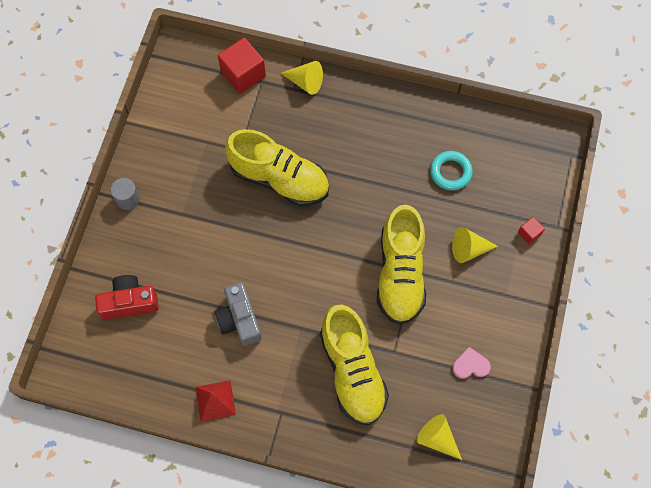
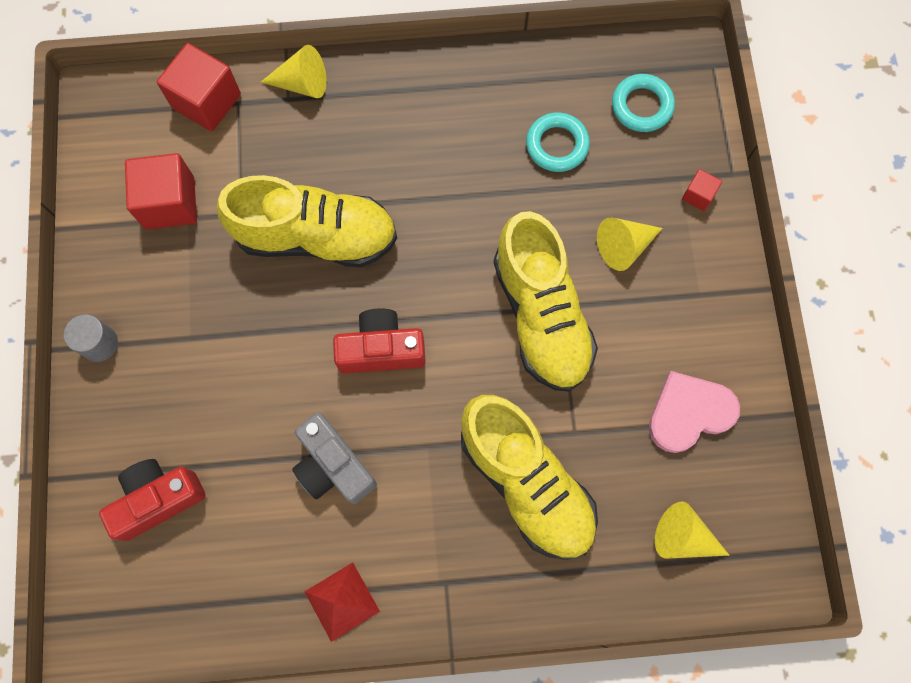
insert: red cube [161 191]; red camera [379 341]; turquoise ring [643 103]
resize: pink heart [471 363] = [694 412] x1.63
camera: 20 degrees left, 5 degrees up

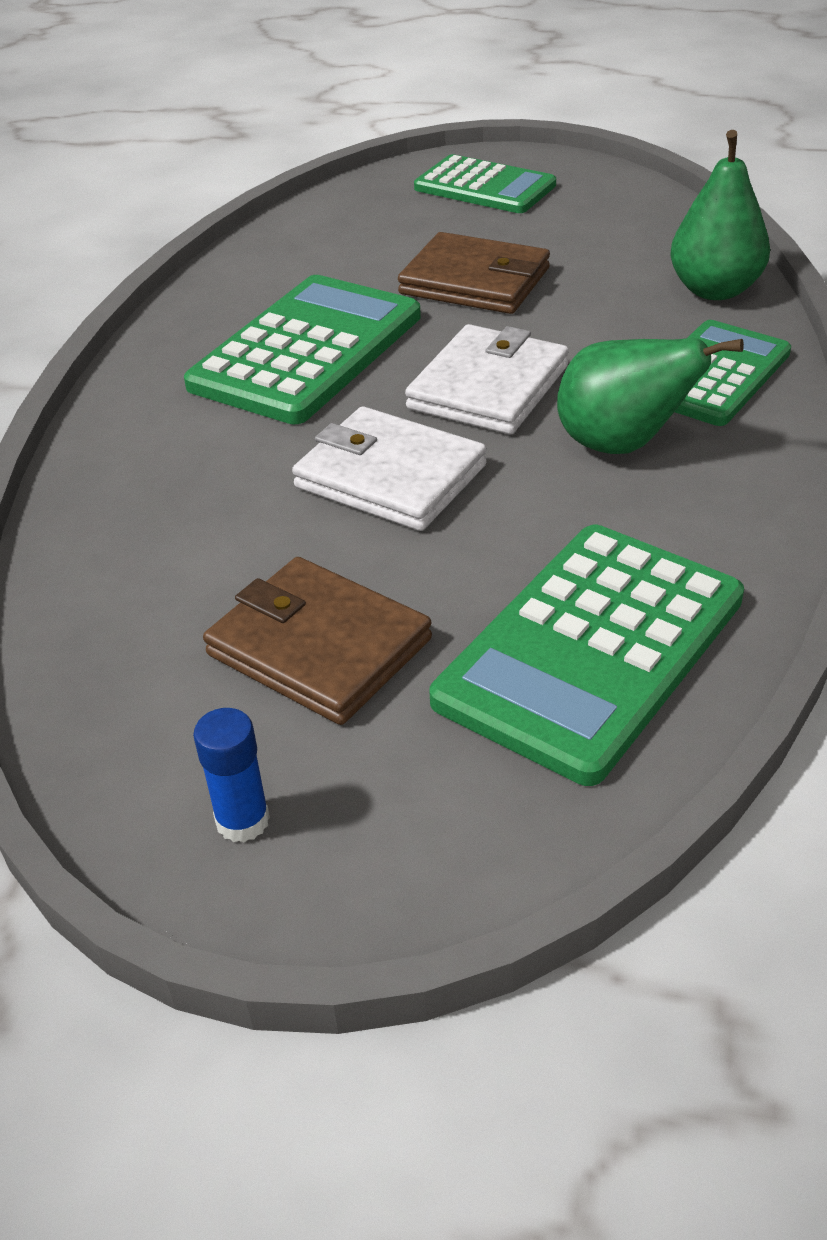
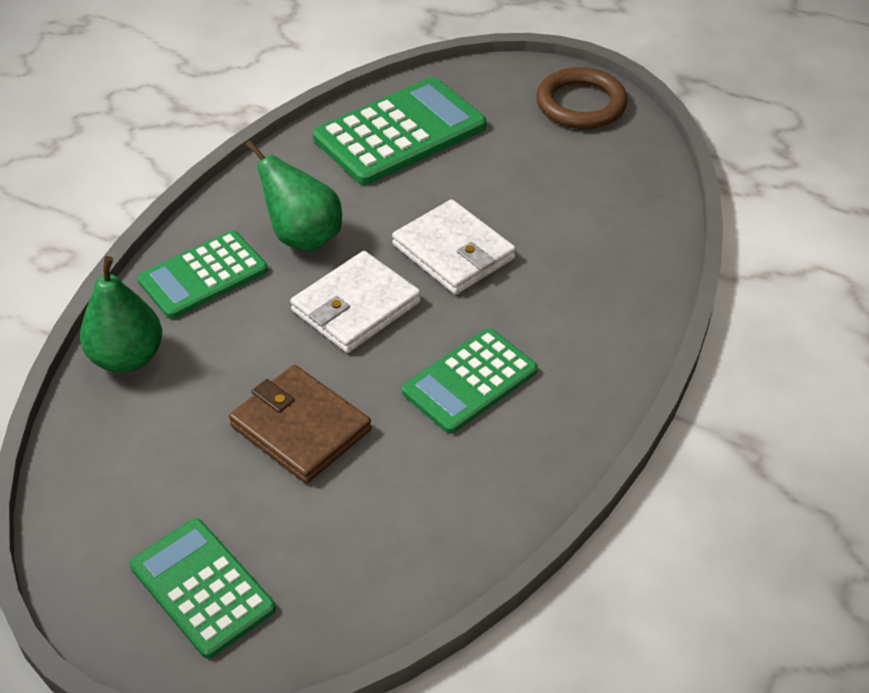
delete: brown wallet [317 641]
replace: blue glue stick [231 775] to brown ring [582 98]
resize: green calculator [302 349] = [470 381] x0.66
camera: 165 degrees left, 5 degrees up

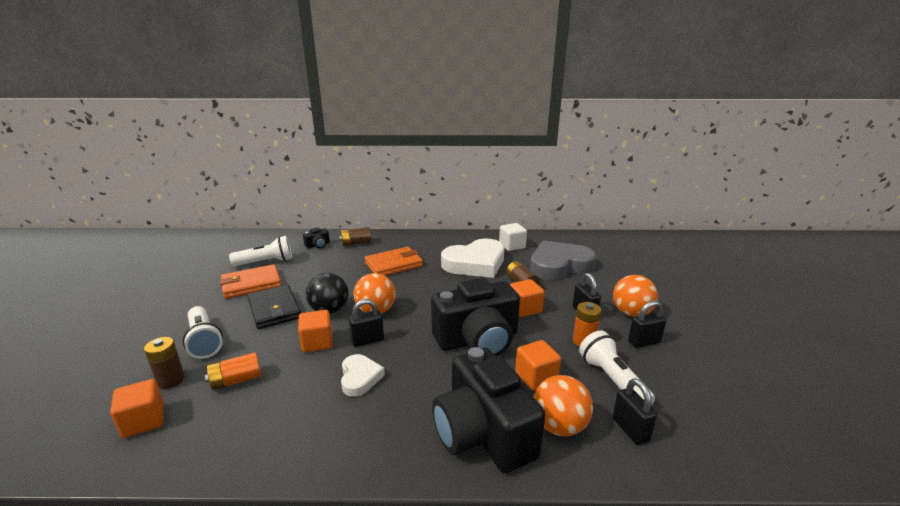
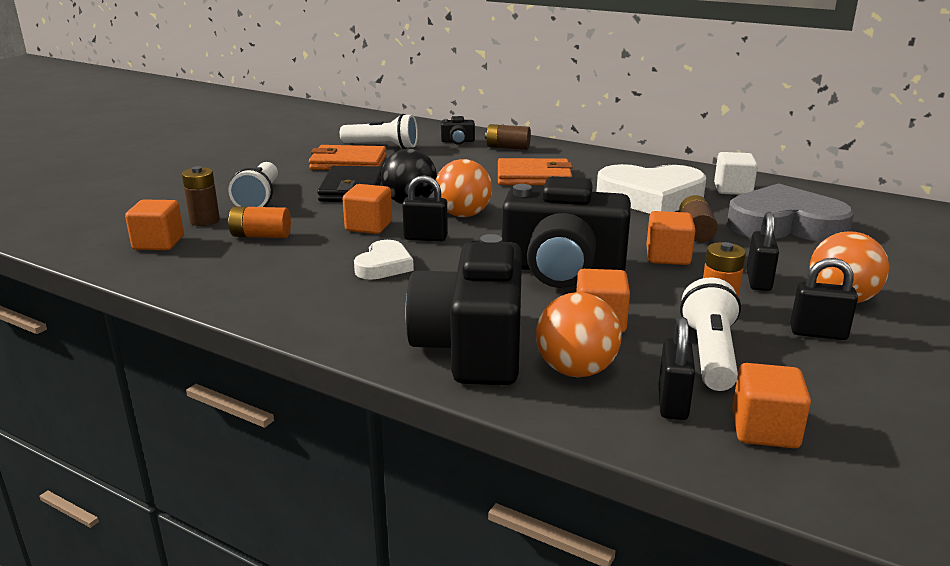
insert: orange cube [771 405]
camera: 30 degrees right, 0 degrees up

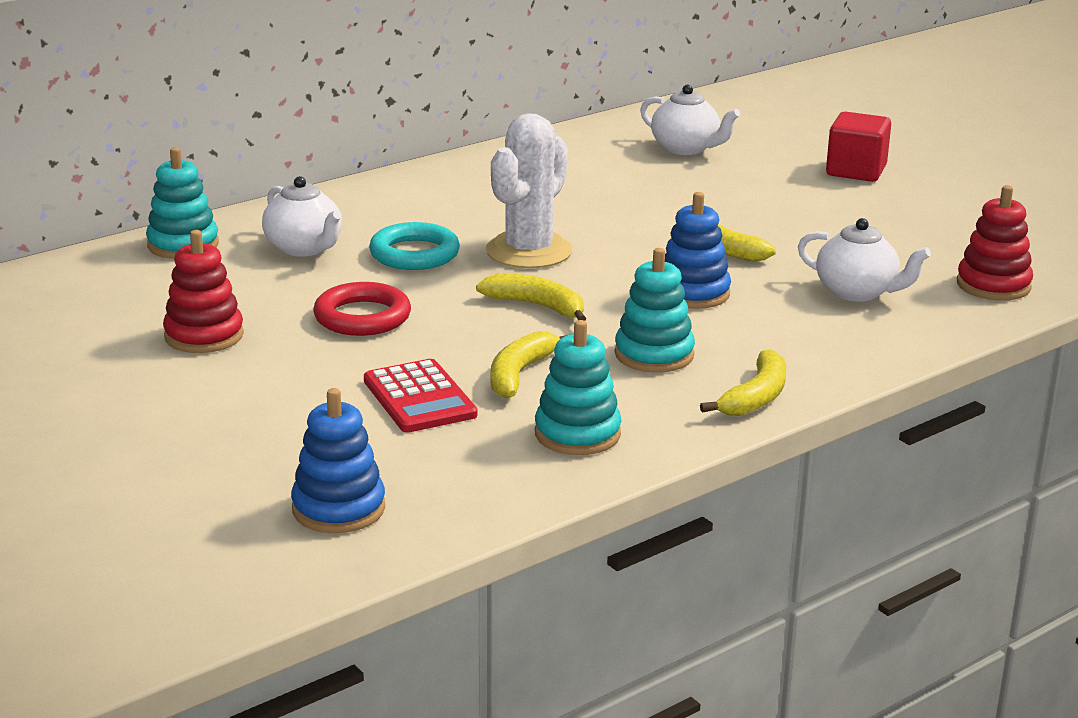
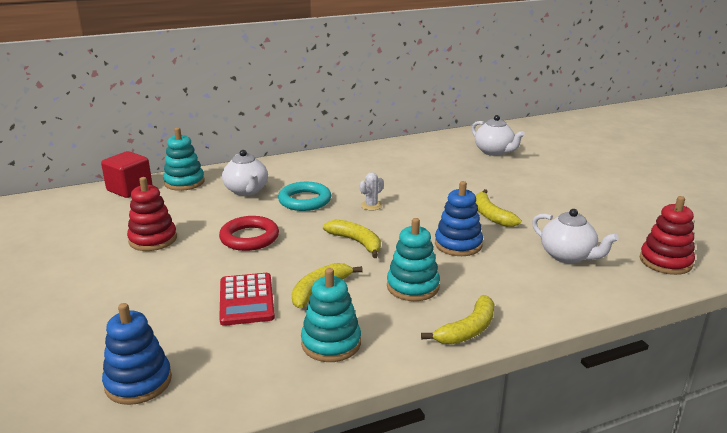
move: red cube [858 146] to [127 174]
resize: white cactus [529 190] = [372 191] x0.42
camera: 15 degrees right, 0 degrees up

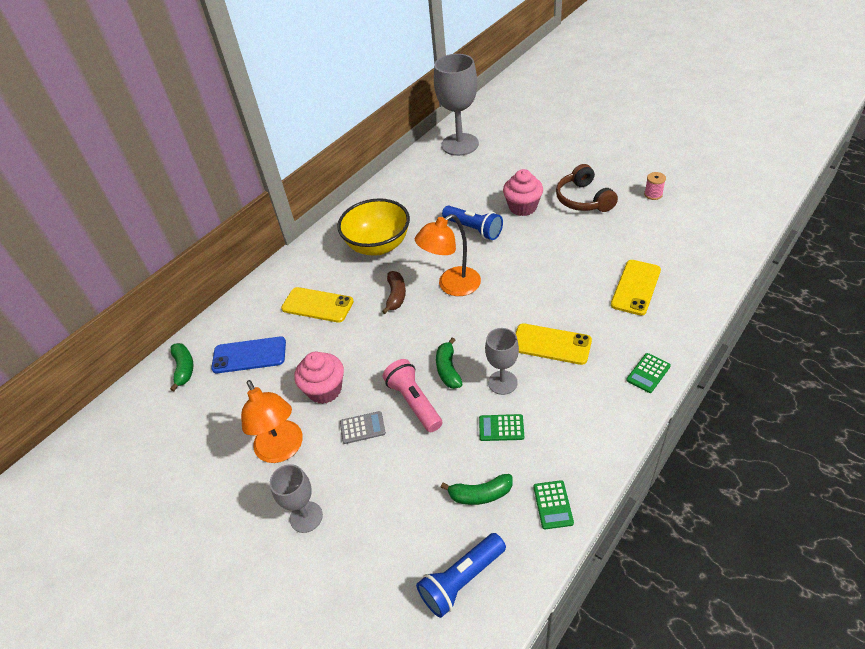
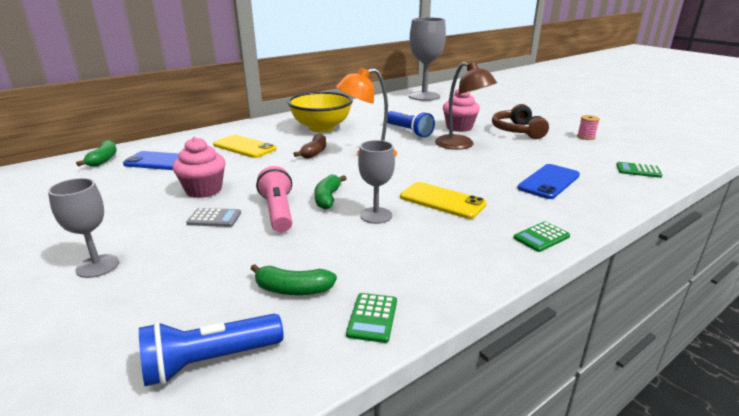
delete: orange lamp [272 421]
insert: brown lamp [466 106]
move: green calculator [501 427] to [639 170]
recolor: yellow phone [636 288] to blue phone [548 181]
camera: 10 degrees right, 20 degrees down

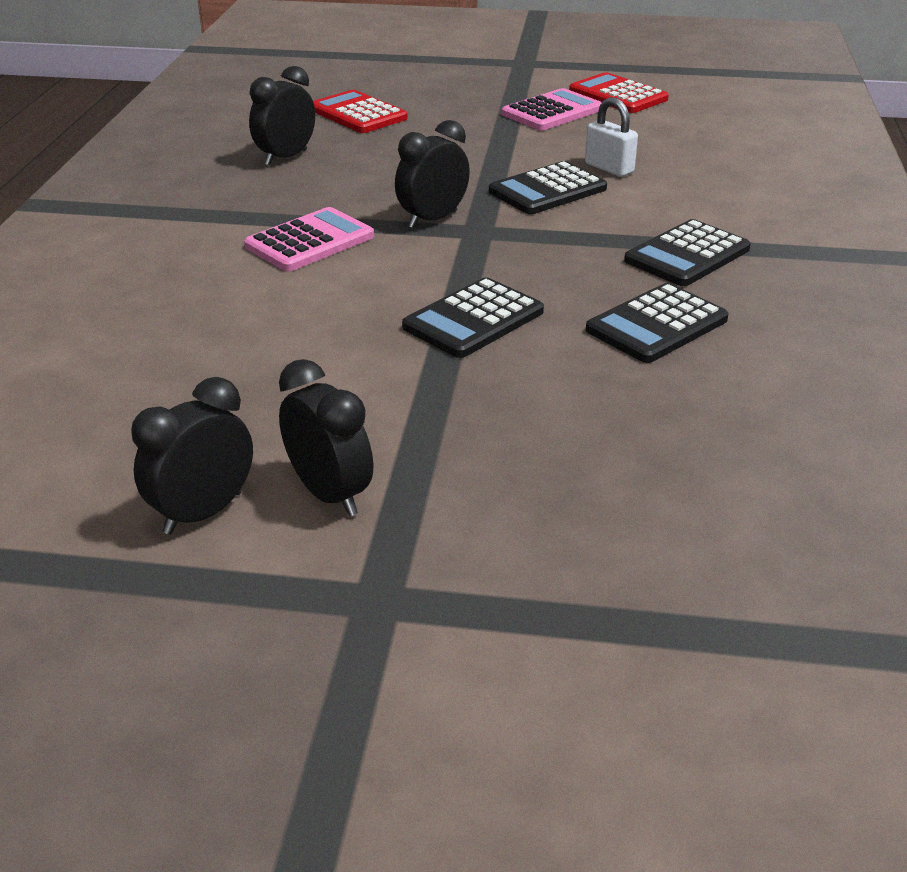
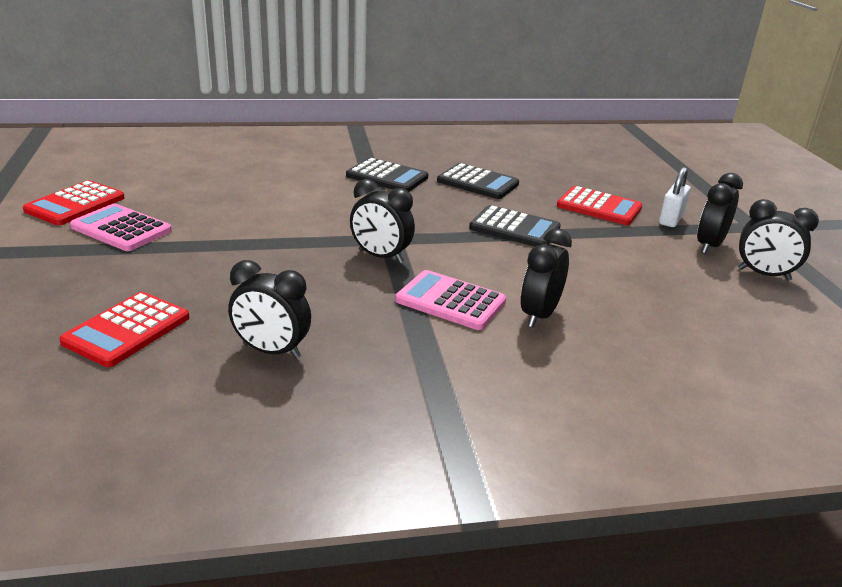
delete: black calculator [548 187]
insert: black clock [546 277]; red calculator [600 205]
move: white padlock [611 137] to [675 197]
camera: 110 degrees left, 5 degrees down

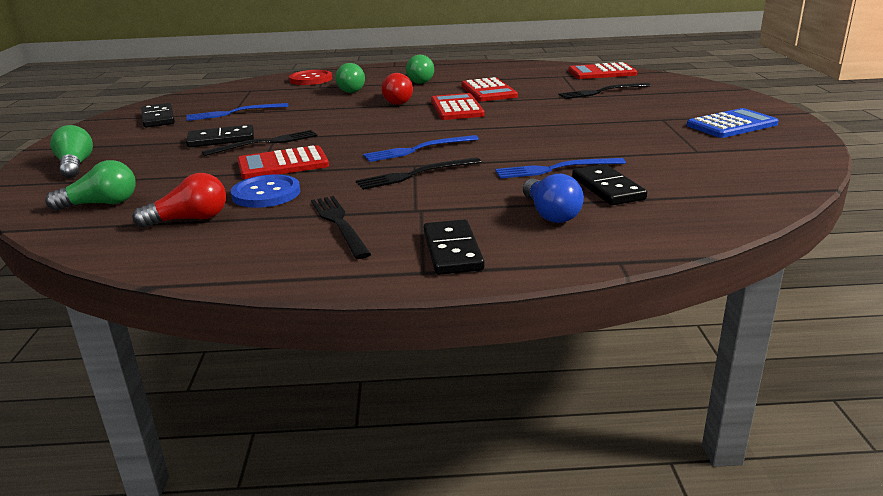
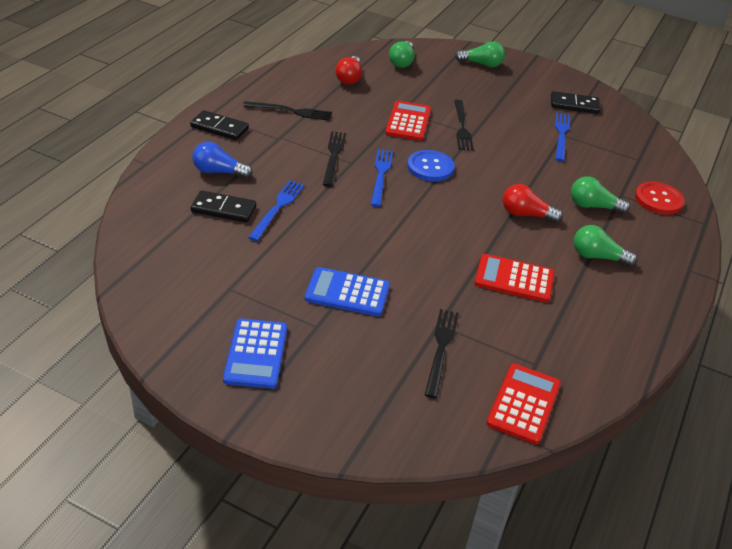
delete: black domino [220 136]; red calculator [458 106]
insert: blue calculator [347 291]
move: blue button [265 191] to [431 165]
camera: 115 degrees right, 15 degrees up

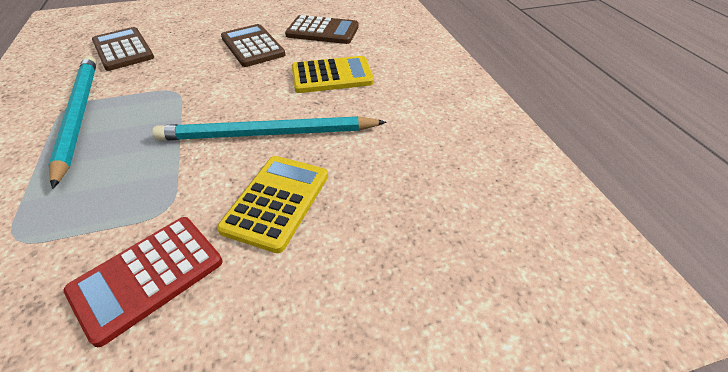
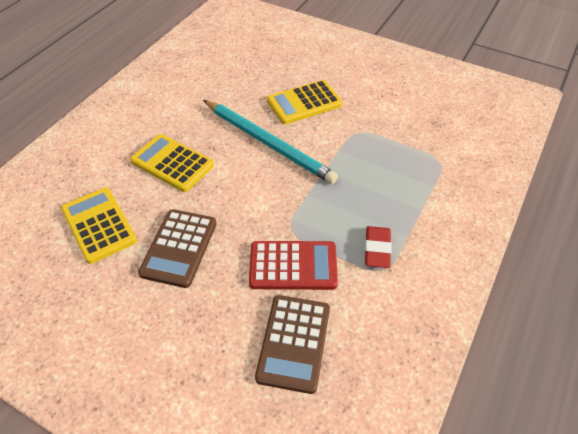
move: red calculator [143 282] to [293 265]
replace: turquoise pencil [72 122] to red eraser [378 247]
recolor: brown calculator [322 29] to yellow calculator [99 226]
camera: 135 degrees left, 5 degrees up

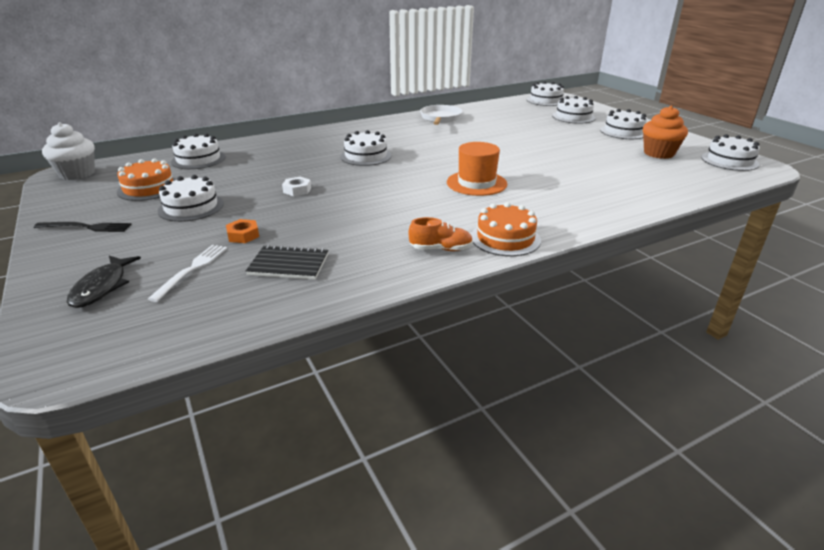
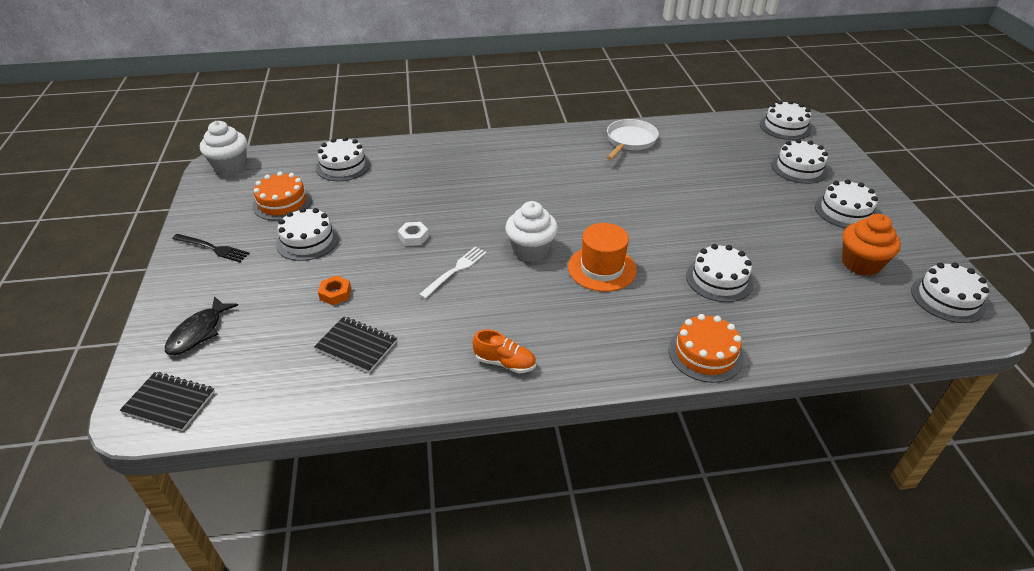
insert: black notebook [167 401]; white cupcake [531 231]
move: white fork [187 273] to [453 273]; orange cake [506 229] to [706 348]; white cake [365 148] to [719 273]
camera: 20 degrees right, 10 degrees up

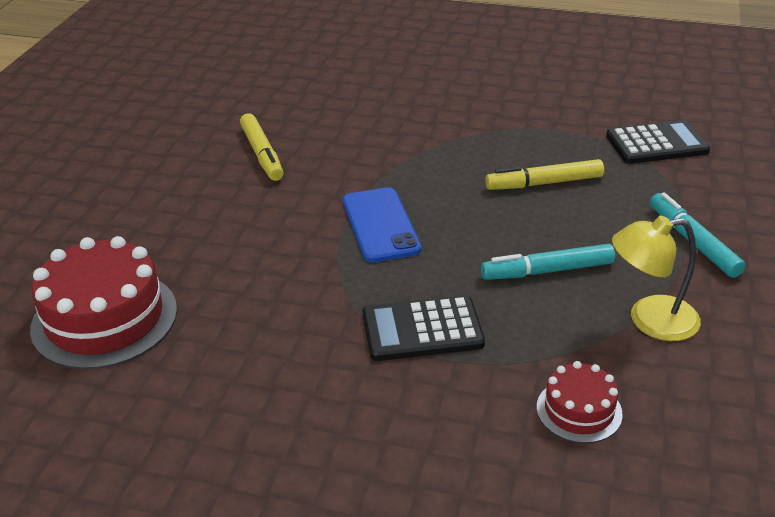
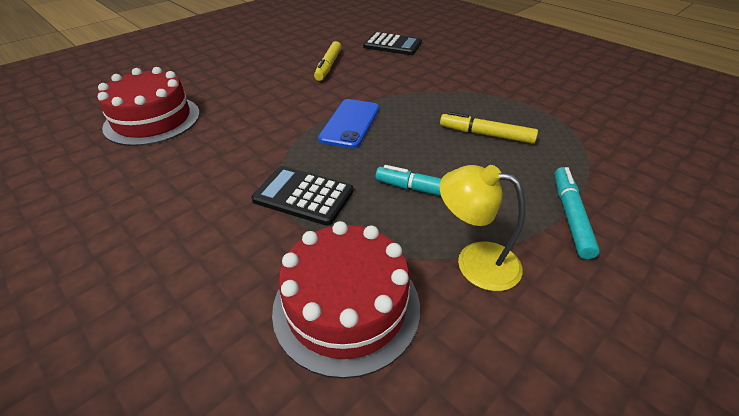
move: black calculator [658 142] to [392 43]
resize: red cake [580 402] = [346 300] x1.90
camera: 30 degrees right, 5 degrees up

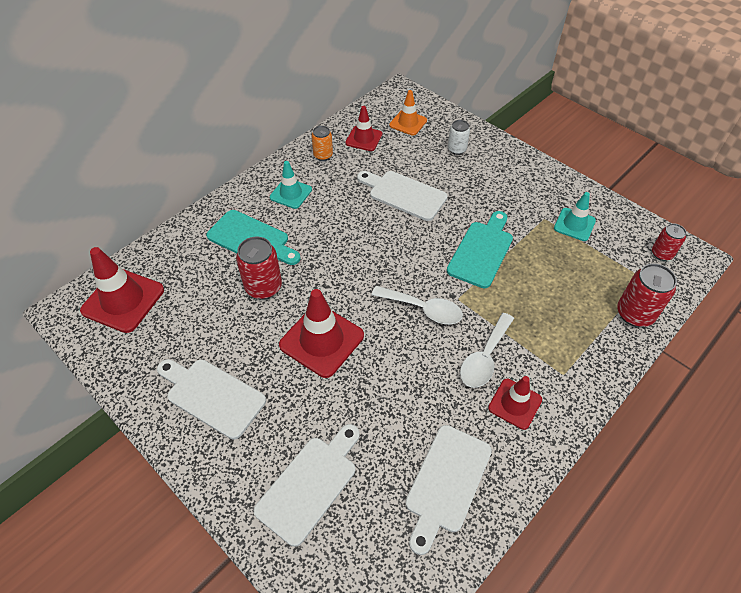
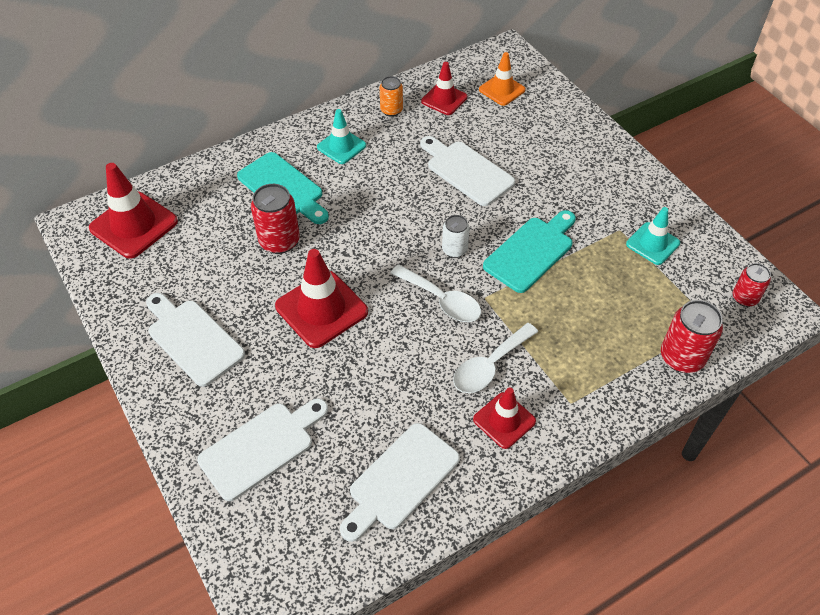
move: white can [459 137] to [456 236]
camera: 15 degrees right, 0 degrees up

